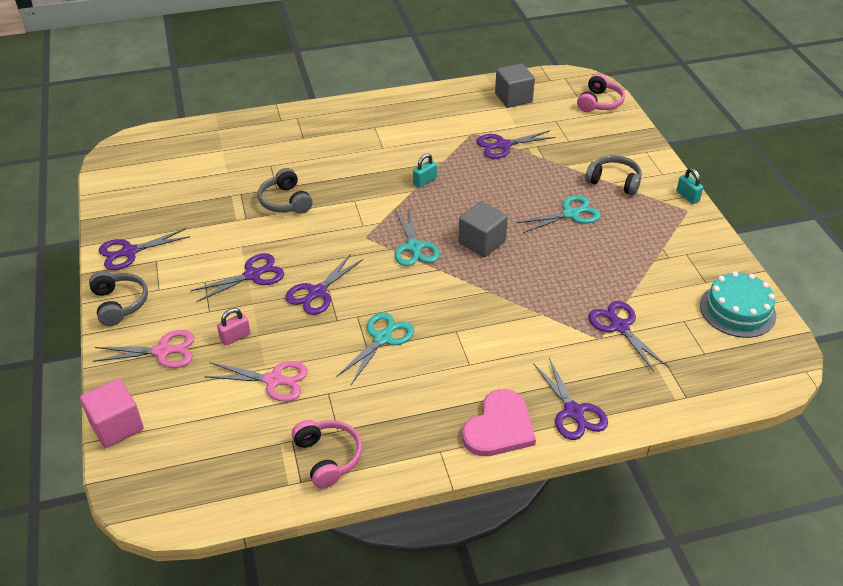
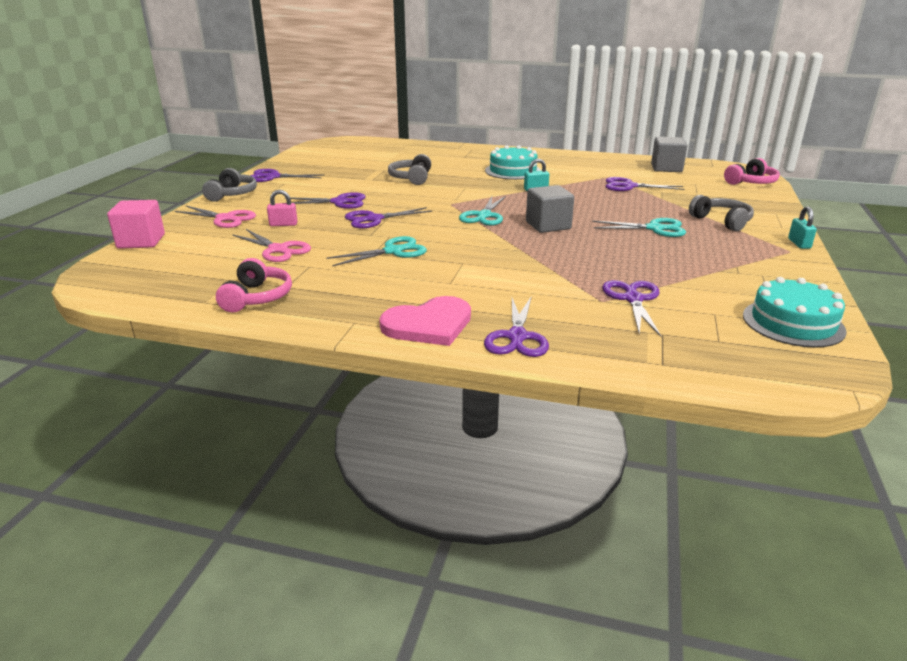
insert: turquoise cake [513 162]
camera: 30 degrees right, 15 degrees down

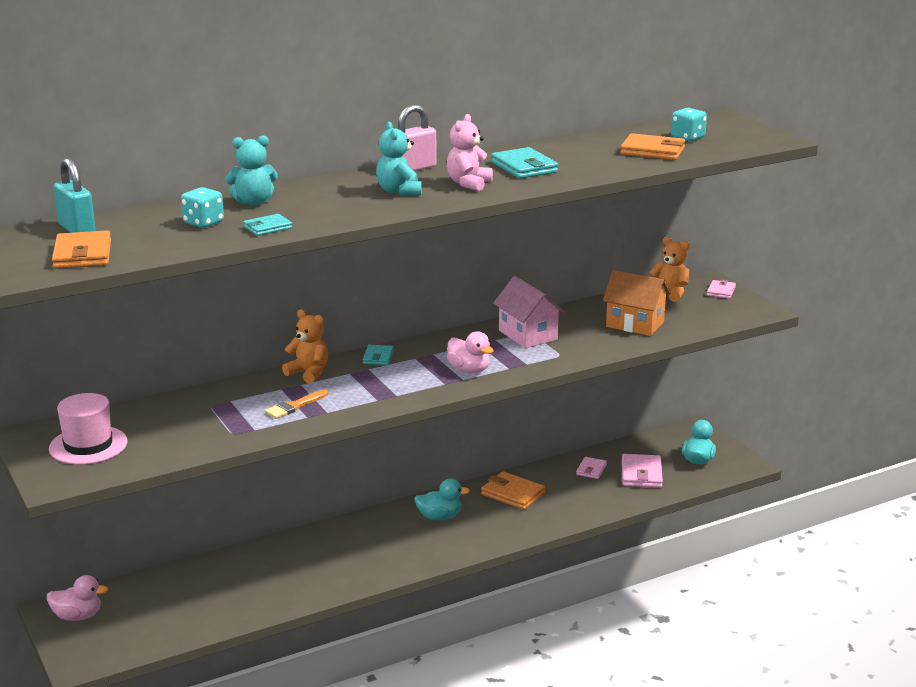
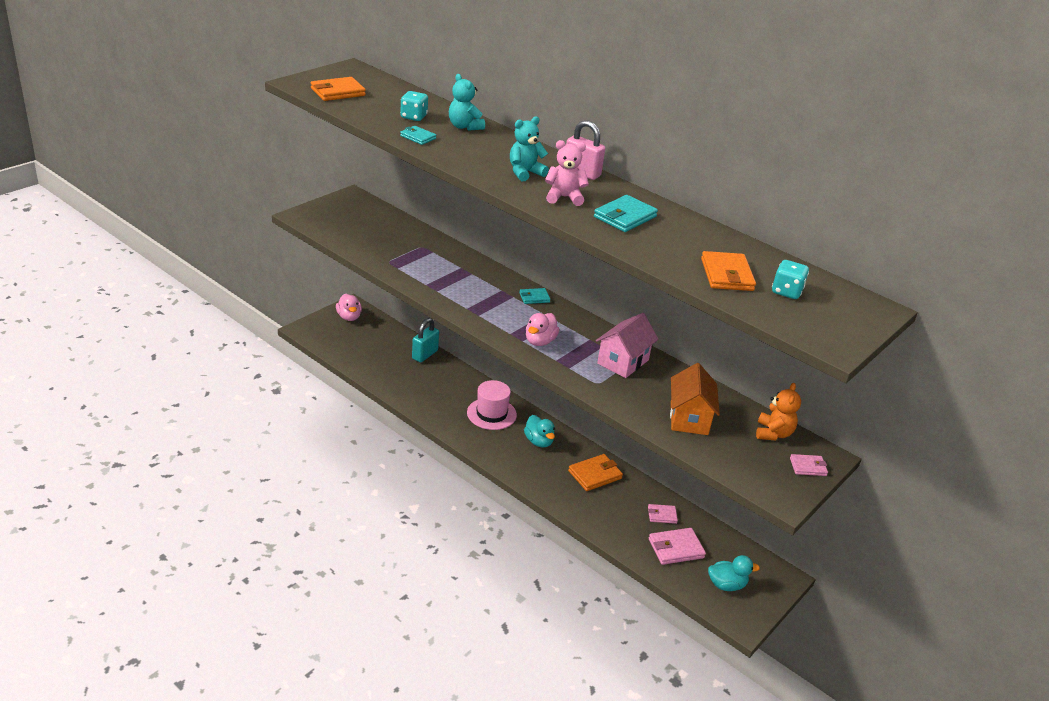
delete: orange brush [297 404]; orange teddy bear [305 347]
move: turquoise padlock [74 195] to [425 340]; pink hat [88 429] to [492 405]
rotate: orange wallet [513 490] = [595 472] 45 degrees clockwise
camera: 65 degrees right, 10 degrees up

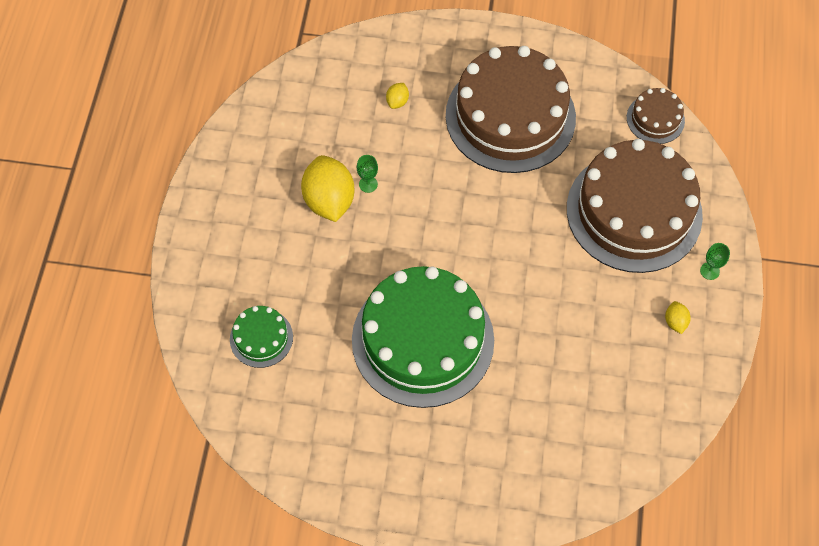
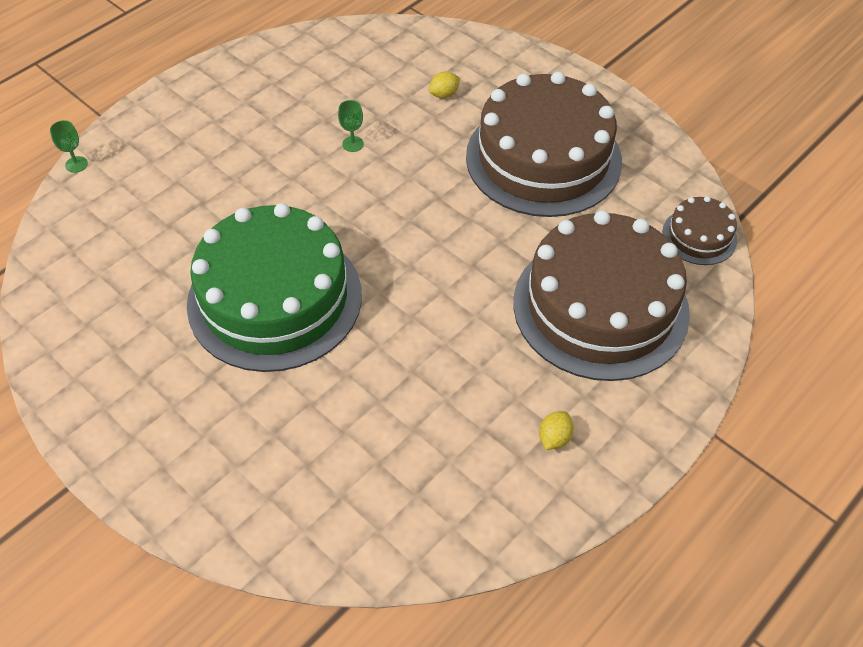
delete: green cake [261 337]; yellow lemon [327 188]
move: green goblet [715 261] to [69 146]
camera: 35 degrees right, 10 degrees down

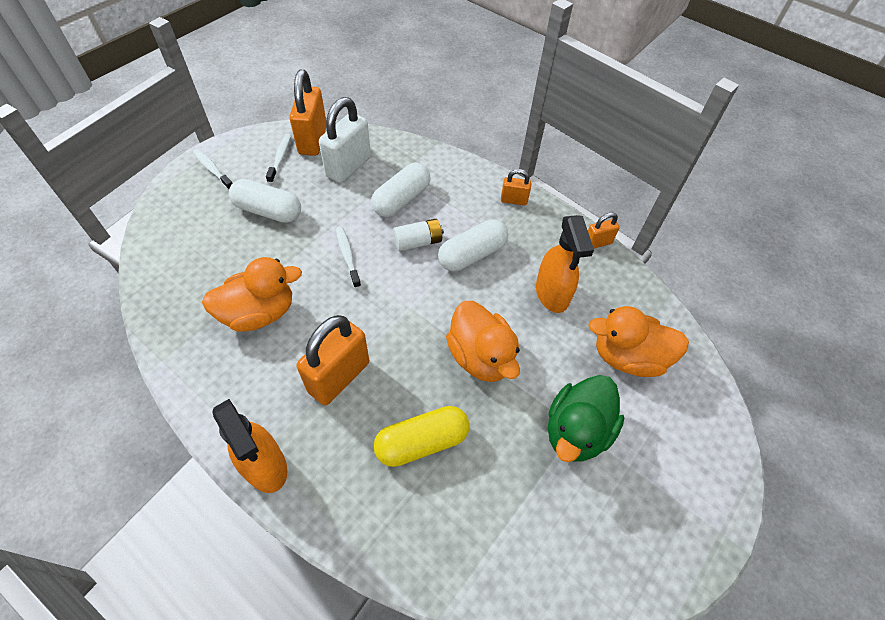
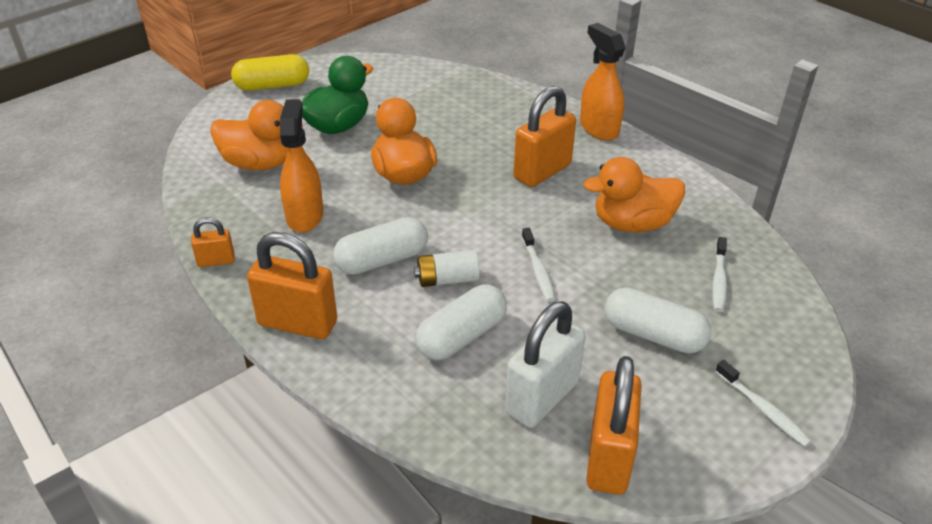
move: yellow capsule [422 436] to [270 72]; white toothbrush [279 159] to [719 274]
resize: orange padlock [516 187] = [292 285] x1.95
camera: 170 degrees left, 15 degrees down

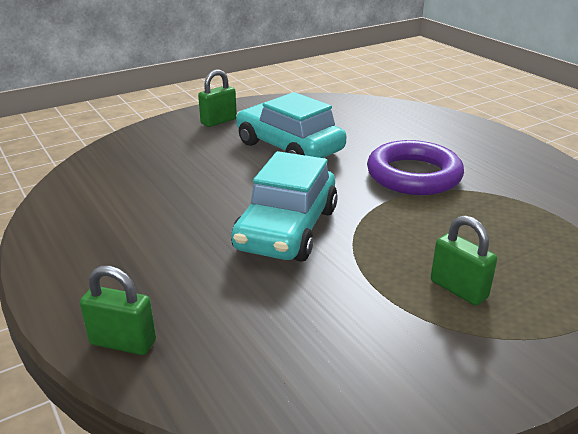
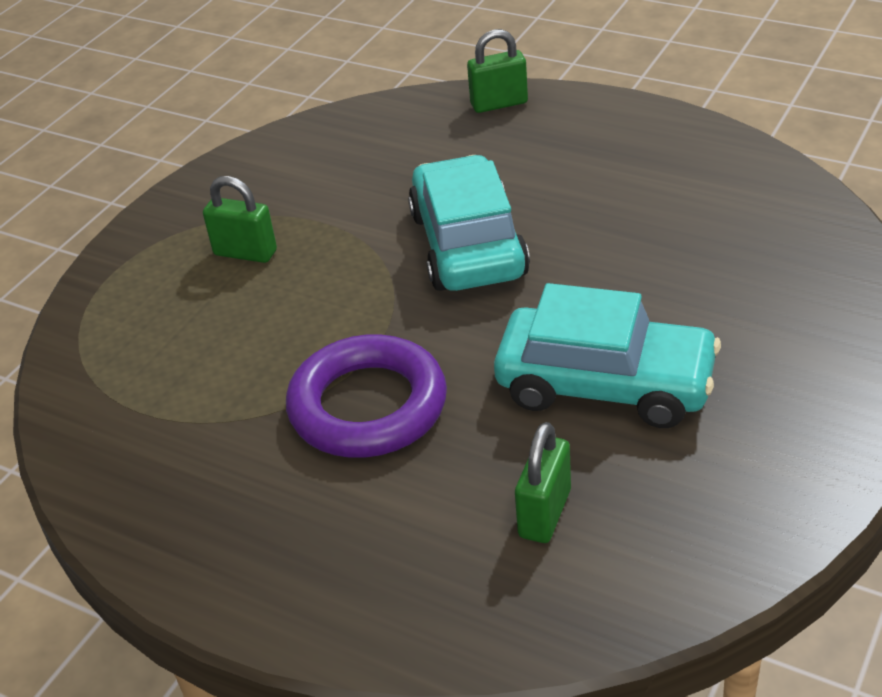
move: green padlock [217 98] to [543 482]
camera: 155 degrees right, 10 degrees up

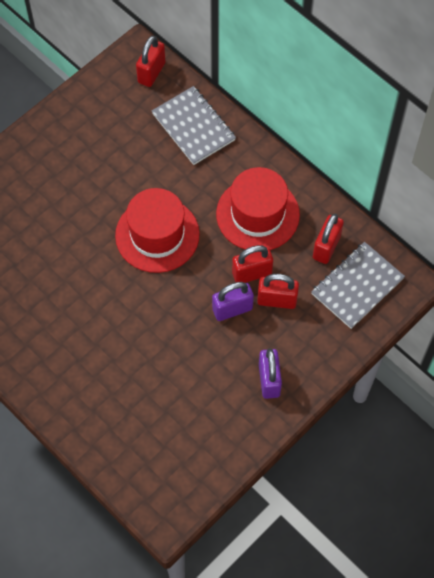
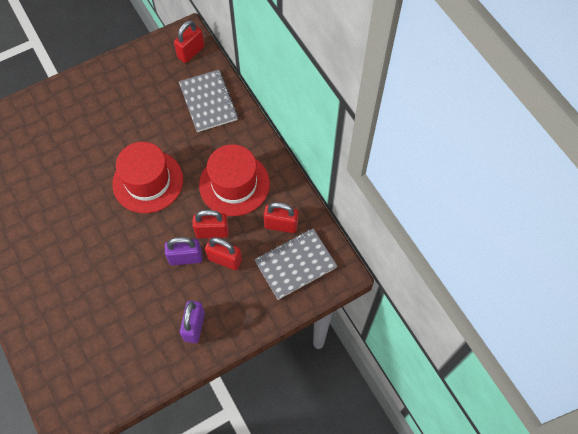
rotate: red padlock [328 239] = [280 217] 60 degrees clockwise
camera: 15 degrees right, 0 degrees up

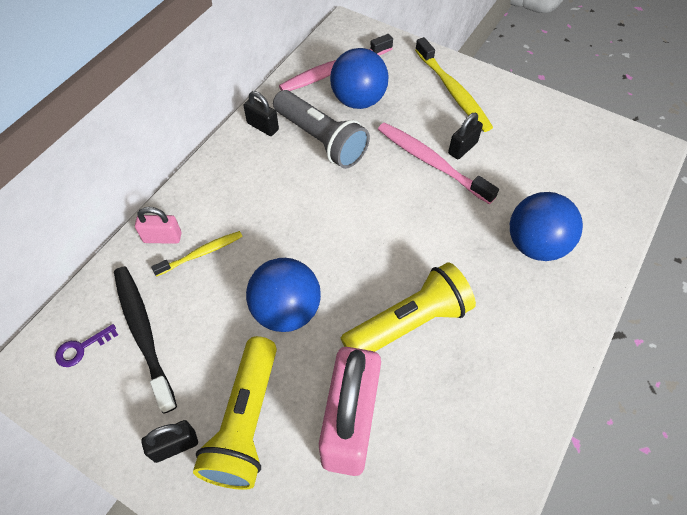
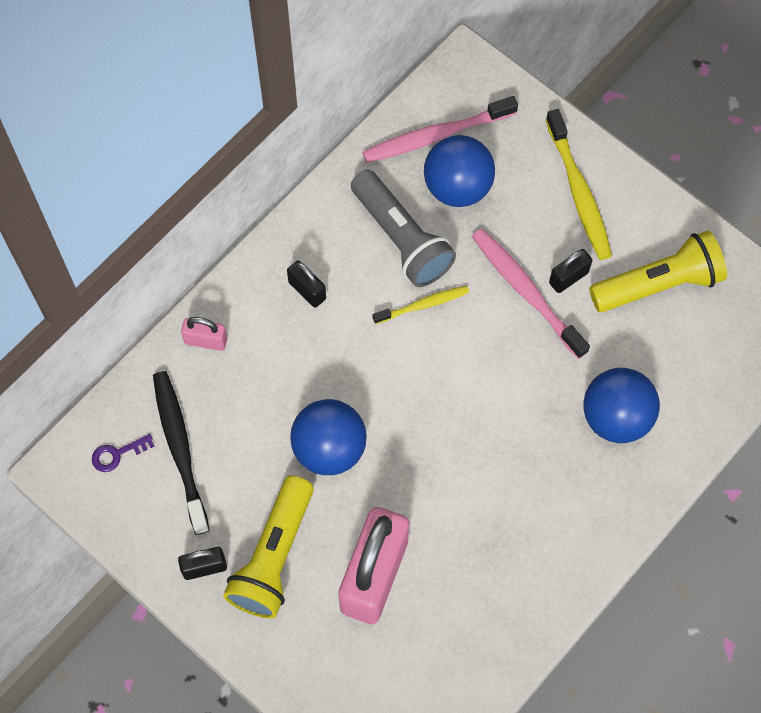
move: black padlock [261 113] to [306 284]; yellow toothbrush [197 253] to [421 305]; yellow flashlight [408 307] to [658 271]
camera: 10 degrees right, 10 degrees up

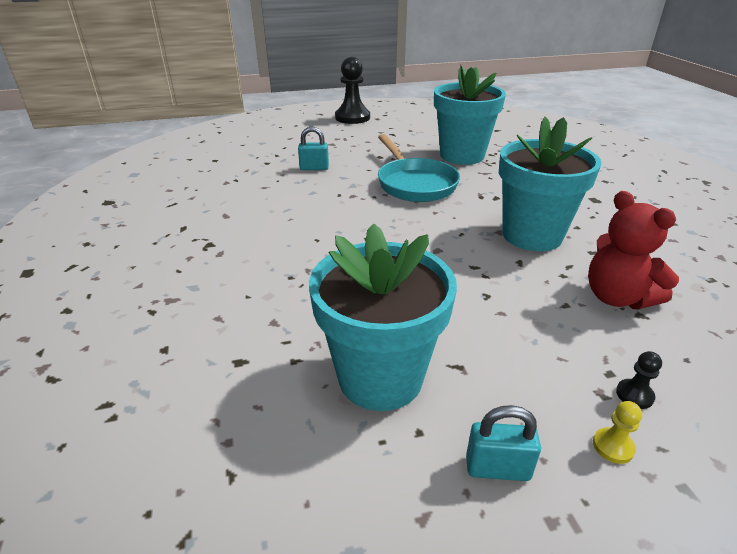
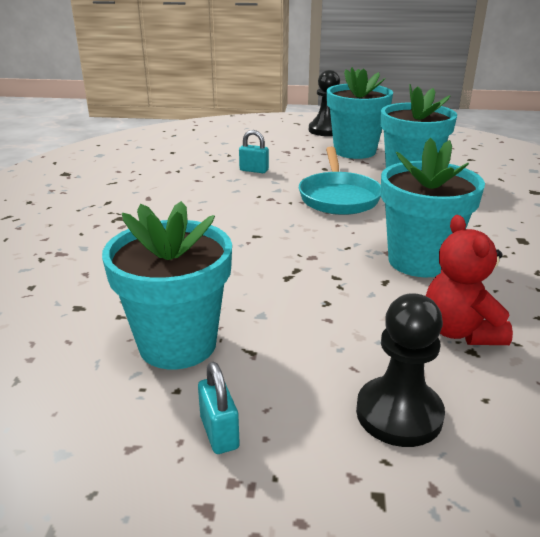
delete: yellow pawn [617 432]
insert: turquoise flower pot [360 113]
rotate: turquoise padlock [503 443] = [219 408] 45 degrees clockwise
resize: black pawn [639 380] = [400 370] x2.40
camera: 20 degrees right, 5 degrees down

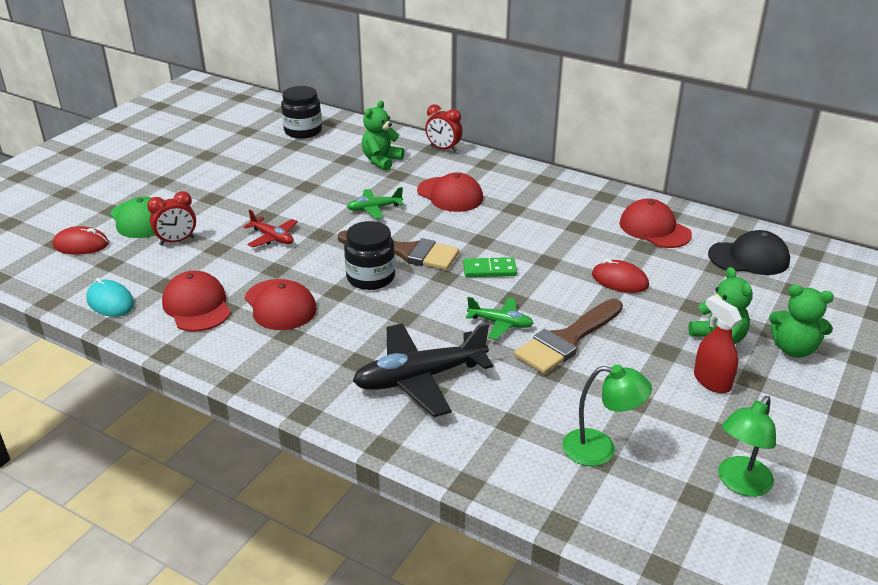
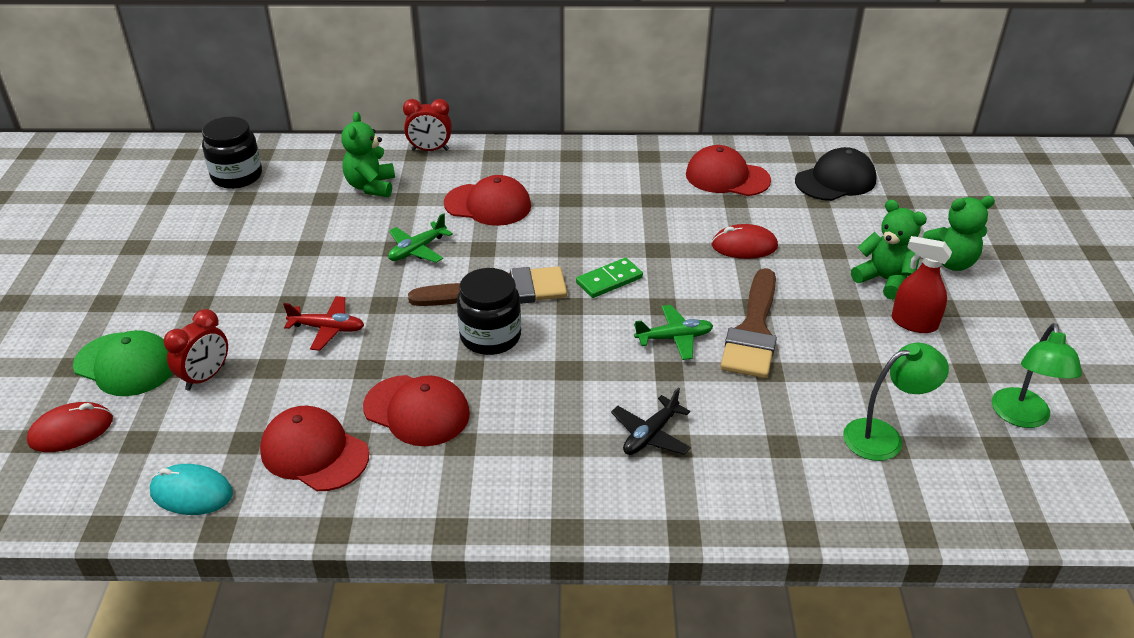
resize: black plane [423 370] = [651 421] x0.52
camera: 30 degrees left, 5 degrees up

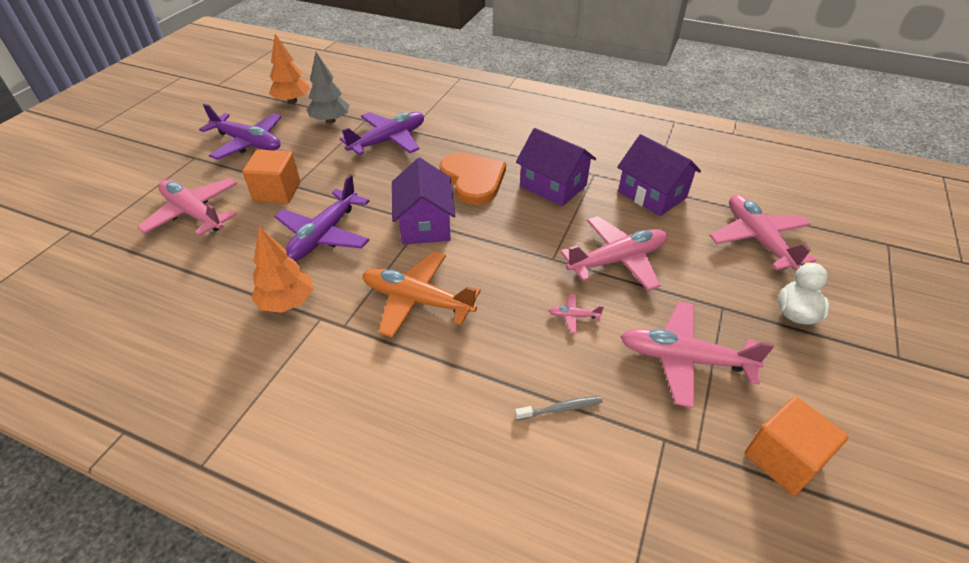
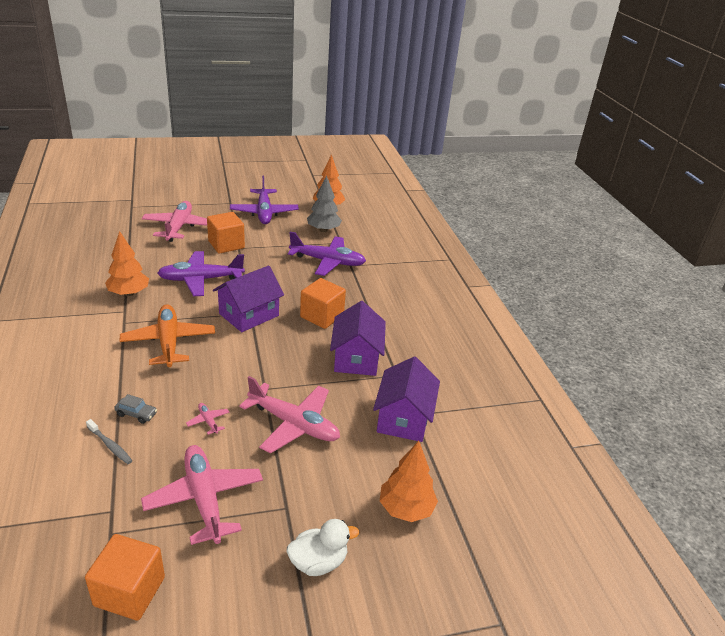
insert: grey car [135 409]
replace: orange heart [473 179] to orange cube [323 303]; pink plane [762 233] to orange tree [409 481]
camera: 50 degrees right, 10 degrees down

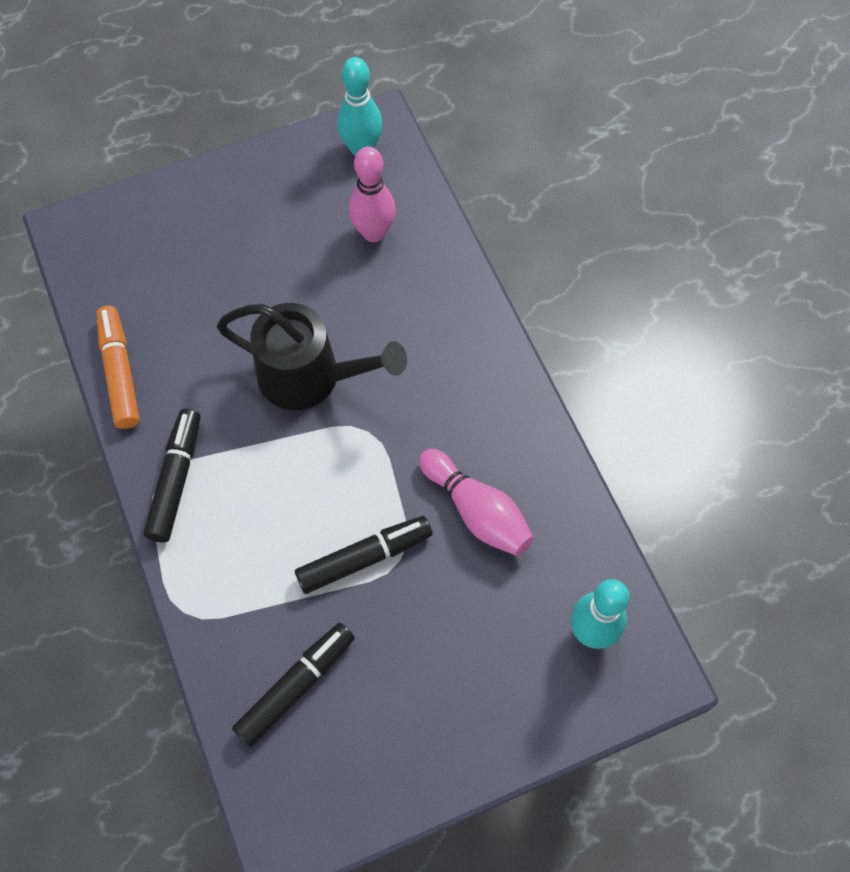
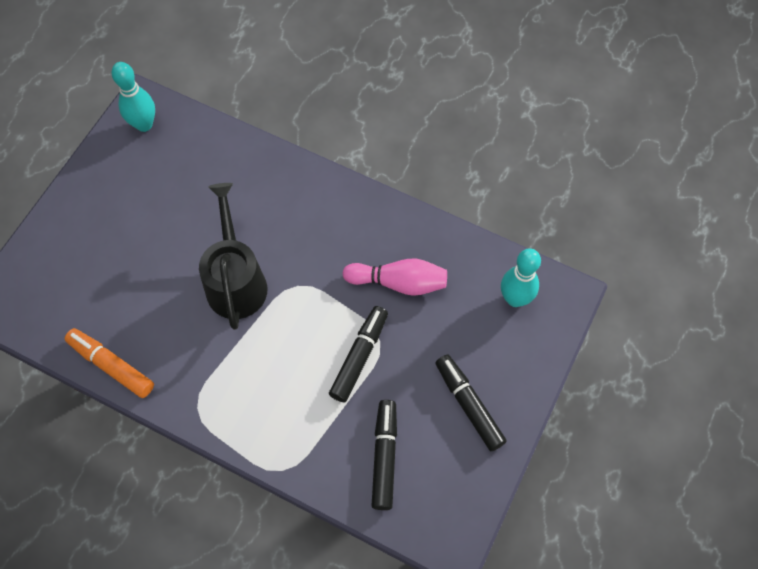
delete: pink bowling pin [372 194]
move: black marker [171 475] to [471 403]
rotate: black watering can [311 356] = [233 256] 75 degrees counterclockwise
camera: 40 degrees left, 0 degrees up

